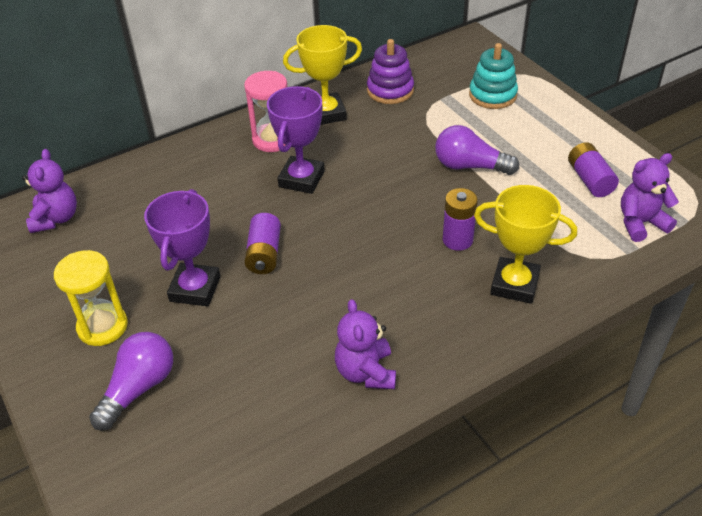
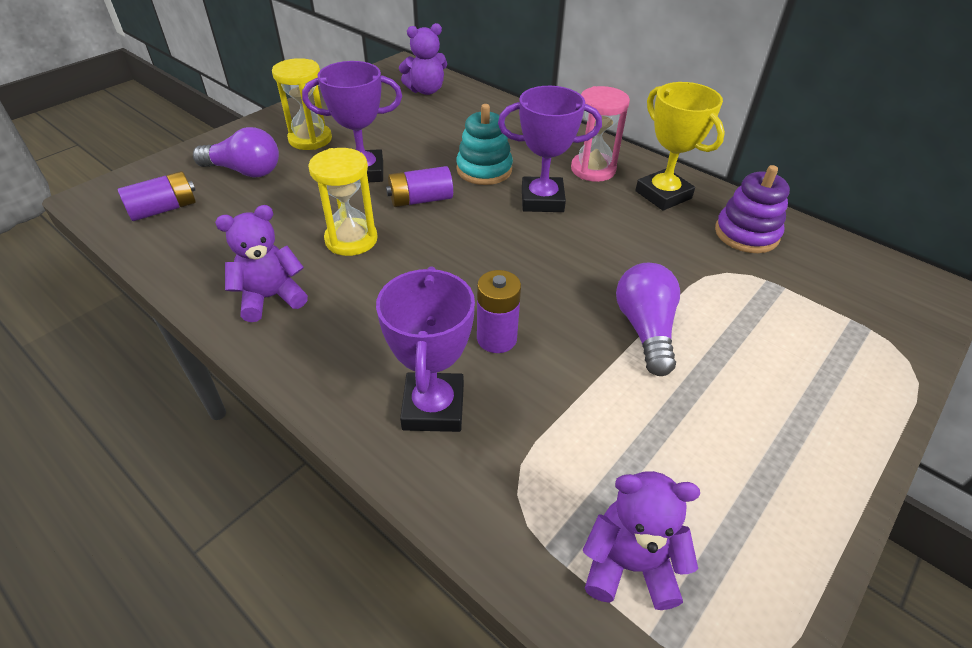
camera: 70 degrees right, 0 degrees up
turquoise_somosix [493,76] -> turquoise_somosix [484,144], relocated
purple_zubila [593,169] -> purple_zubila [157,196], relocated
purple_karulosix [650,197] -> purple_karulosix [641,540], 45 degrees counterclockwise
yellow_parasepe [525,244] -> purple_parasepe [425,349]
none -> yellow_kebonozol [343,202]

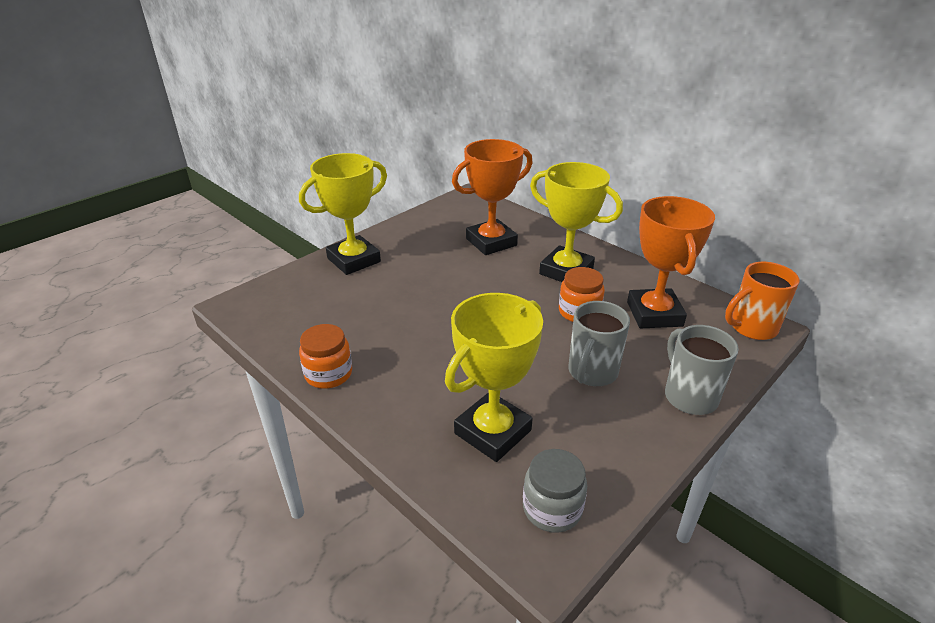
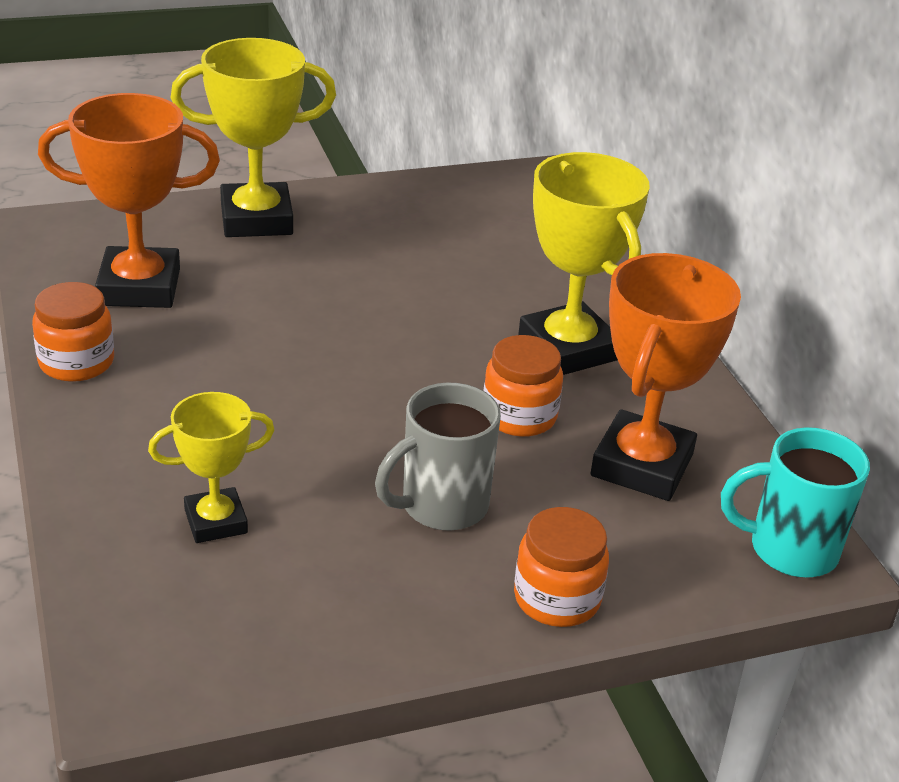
camera: 25 degrees right, 0 degrees up
orange_parasepe [492,197] -> orange_parasepe [129,200], relocated
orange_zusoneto [762,301] -> turquoise_zusoneto [795,502]
yellow_parasepe [494,377] -> yellow_parasepe [211,467], x0.59
grey_zusoneto [702,370] -> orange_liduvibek [561,567]
grey_liduvibek [555,491] -> none

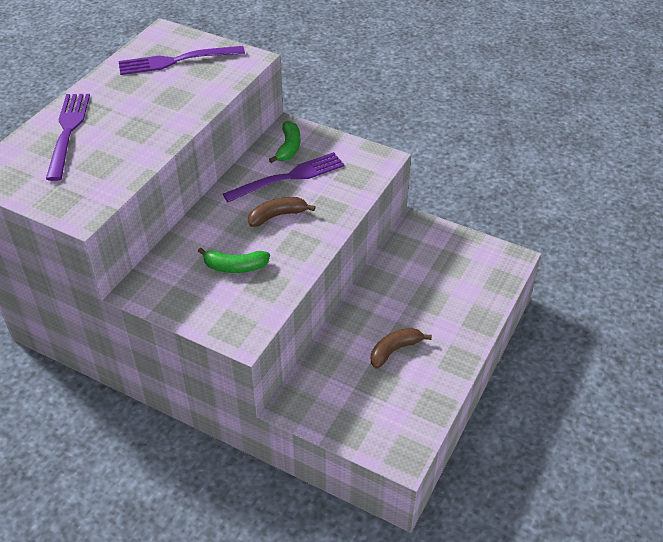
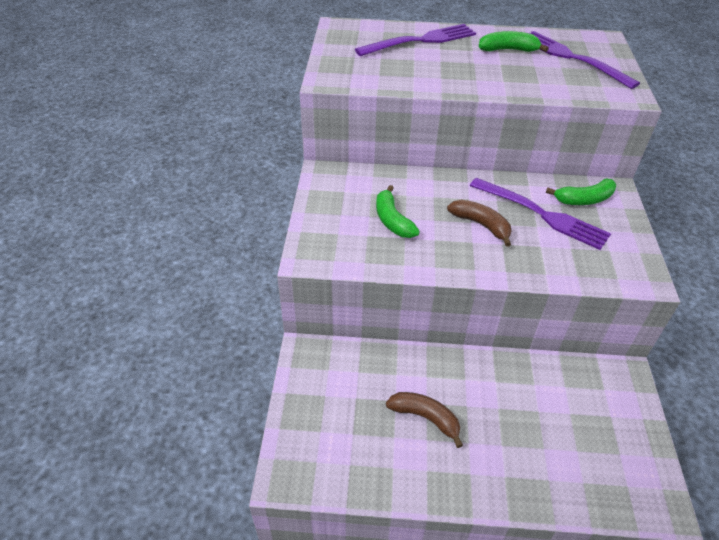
camera: 65 degrees right, 0 degrees up
none -> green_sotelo [514,41]

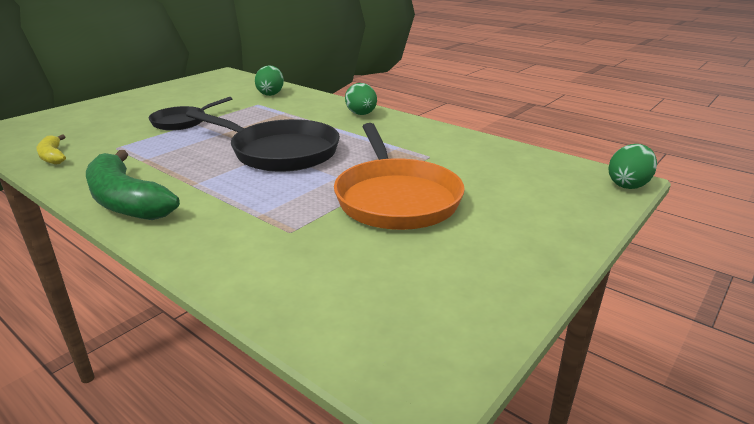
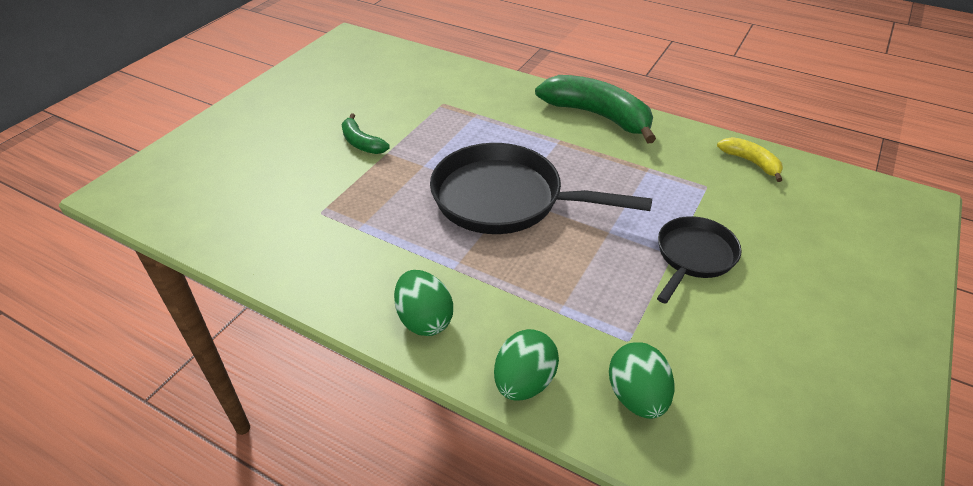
camera: 170 degrees right, 15 degrees up
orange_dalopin [399,176] -> green_sotelo [366,134]
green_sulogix [632,166] -> green_sulogix [526,364], relocated

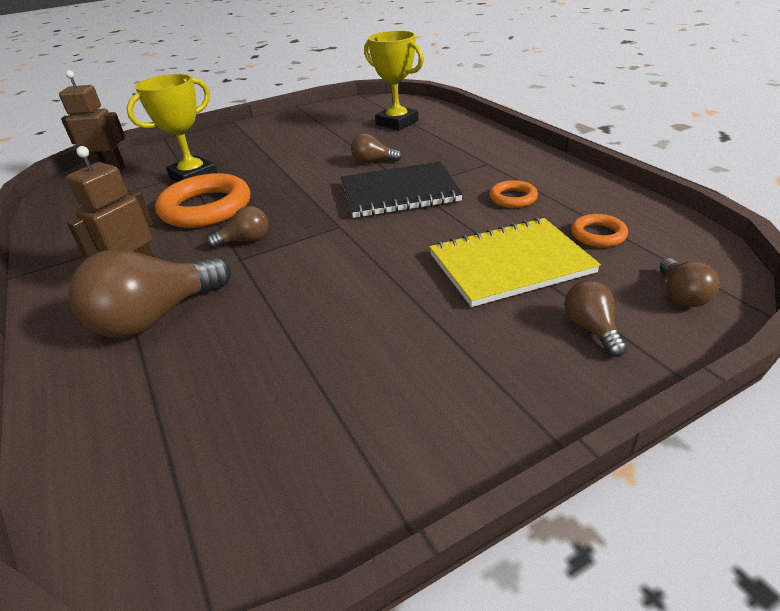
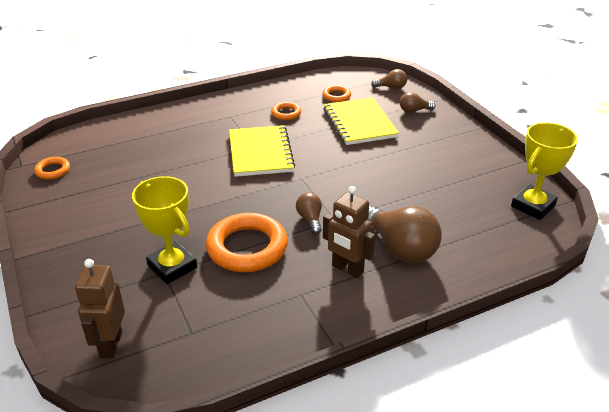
camera: 90 degrees left, 0 degrees up
yellow_parasepe [394,80] -> yellow_parasepe [544,171], relocated
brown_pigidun [376,148] -> none
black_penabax [402,190] -> yellow_penabax [262,151]
none -> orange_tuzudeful [52,168]

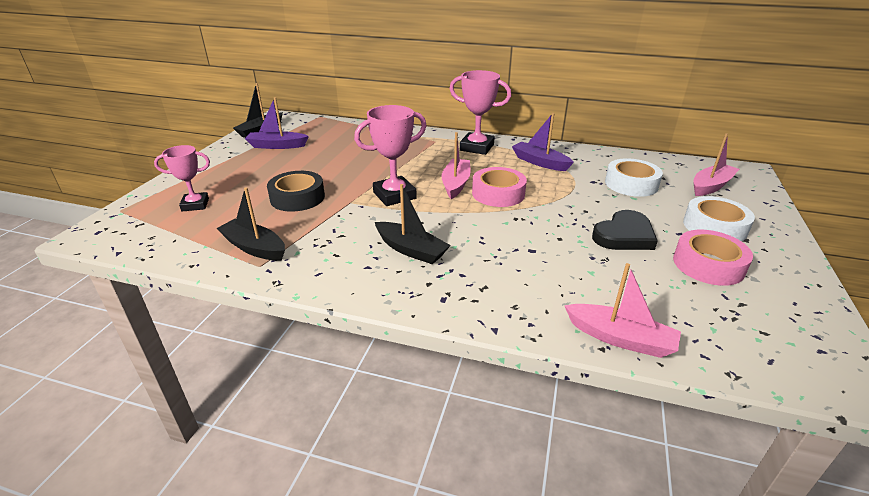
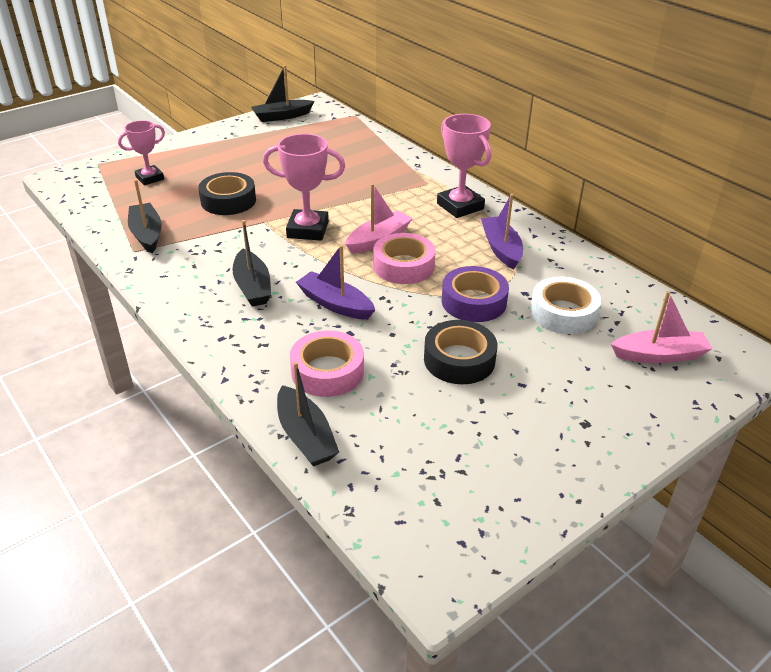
camera: 35 degrees right, 5 degrees up
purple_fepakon [277,123] -> purple_fepakon [335,282], relocated
pink_parasepe [182,178] -> pink_parasepe [141,152], 60 degrees counterclockwise
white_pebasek [719,218] -> none
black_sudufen [625,230] -> black_pebasek [460,352]
pink_pebasek [713,258] -> pink_pebasek [327,363], relocated
pink_fepakon [623,310] -> black_fepakon [308,414]
none -> purple_pebasek [475,294]

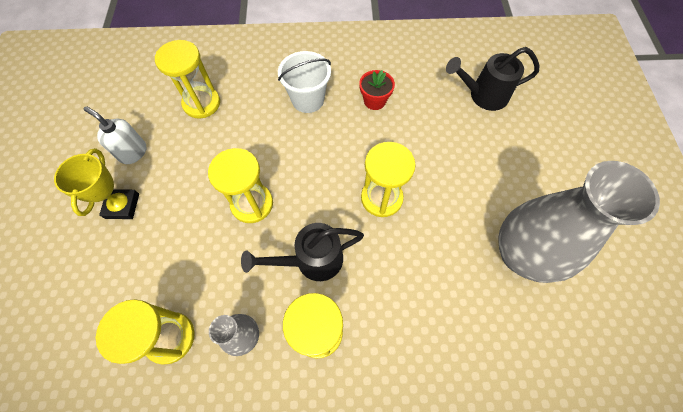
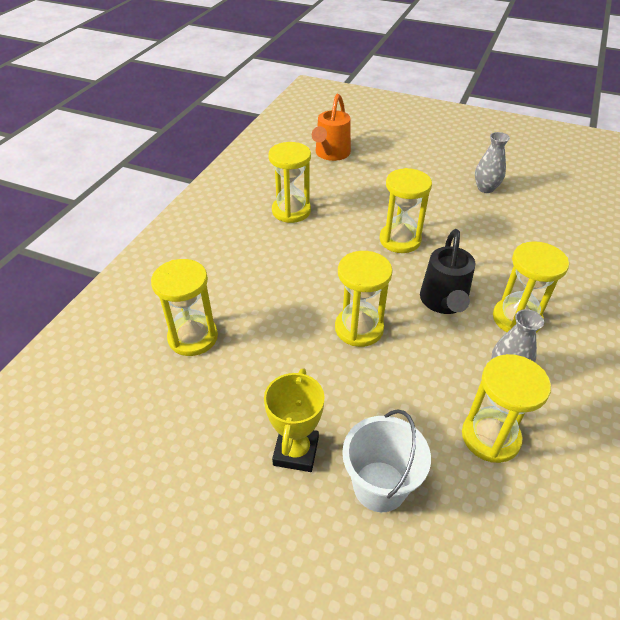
camera: 65 degrees left, 20 degrees down
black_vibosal [493,79] -> orange_vibosal [331,127]
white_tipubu [304,82] -> white_tipubu [386,460], relocated
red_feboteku [377,90] -> yellow_kebonozol [289,182]
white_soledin [115,135] -> none
yellow_parasepe [96,183] -> yellow_parasepe [294,420], 75 degrees clockwise
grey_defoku [579,222] -> grey_defoku [492,162], x0.47

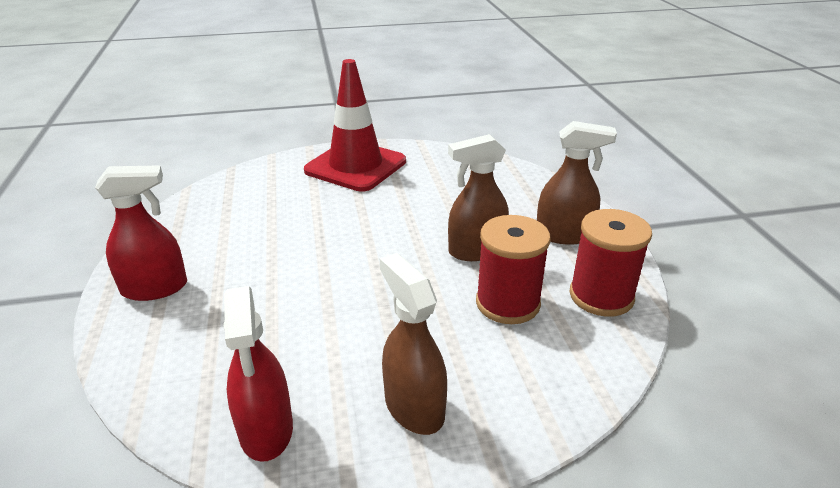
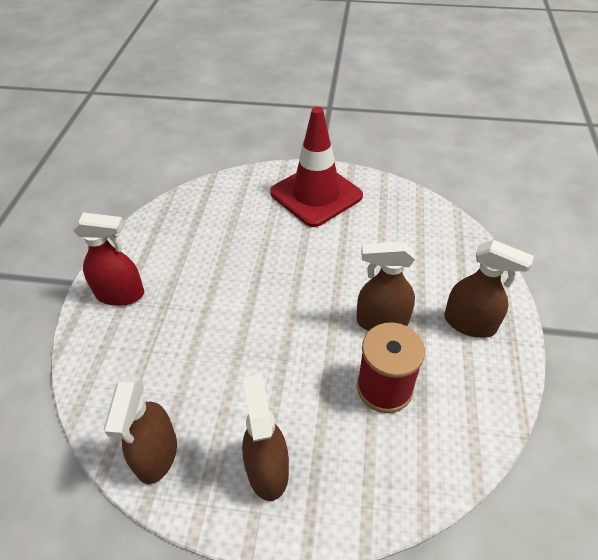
camera: 20 degrees right, 15 degrees up
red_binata [611,262] -> none
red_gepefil [258,374] -> brown_gepefil [140,430]

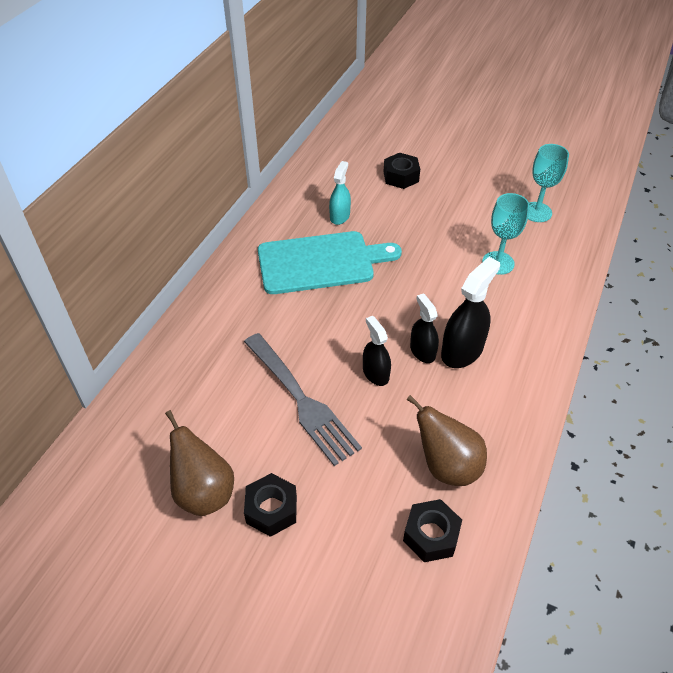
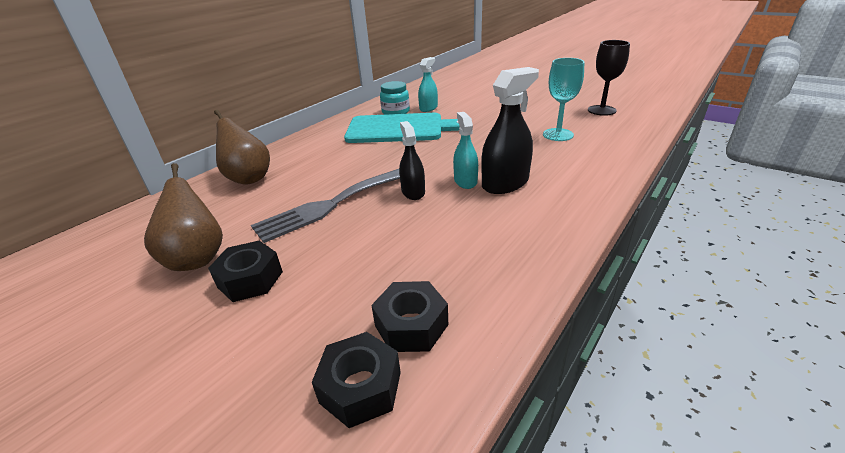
camera: 15 degrees right, 15 degrees down
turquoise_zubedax [548,183] -> black_zubedax [609,78]
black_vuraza [401,171] -> black_vuraza [356,380], relocated
black_gepefil [424,328] -> turquoise_gepefil [465,150]
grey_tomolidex [303,399] -> grey_tomolidex [325,206], 75 degrees clockwise
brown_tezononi [446,440] -> brown_tezononi [242,147], relocated
none -> turquoise_liduvibek [395,98]

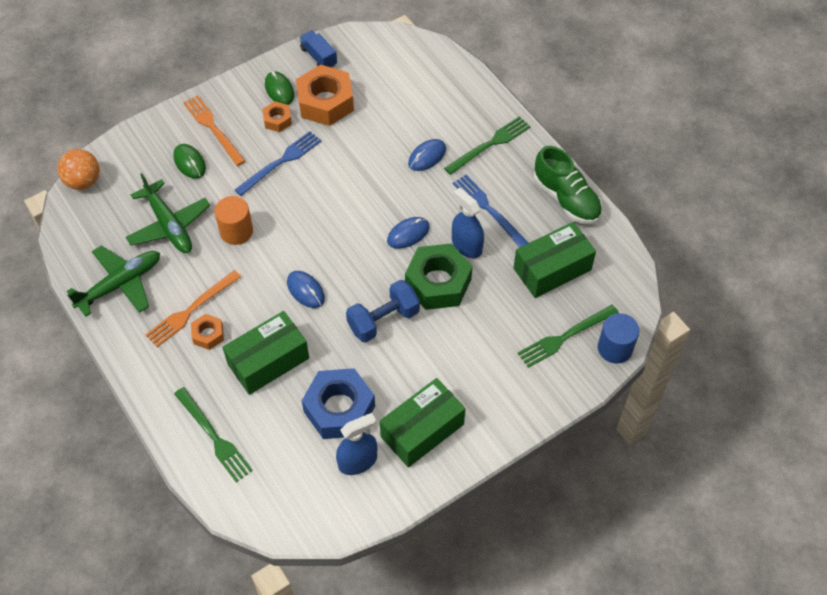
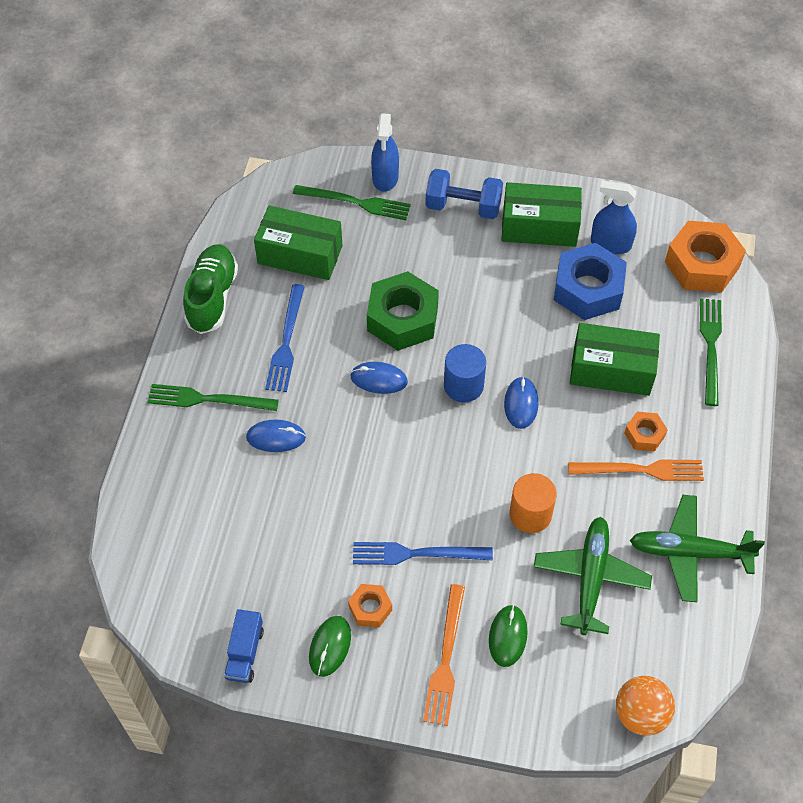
camera: 135 degrees left, 0 degrees up
orange_vuraza [325,95] -> orange_vuraza [705,256], relocated
blue_gepefil [468,222] -> blue_gepefil [385,152], relocated
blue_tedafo [383,311] -> blue_tedafo [464,194], relocated
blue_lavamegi [618,338] -> blue_lavamegi [465,373], relocated

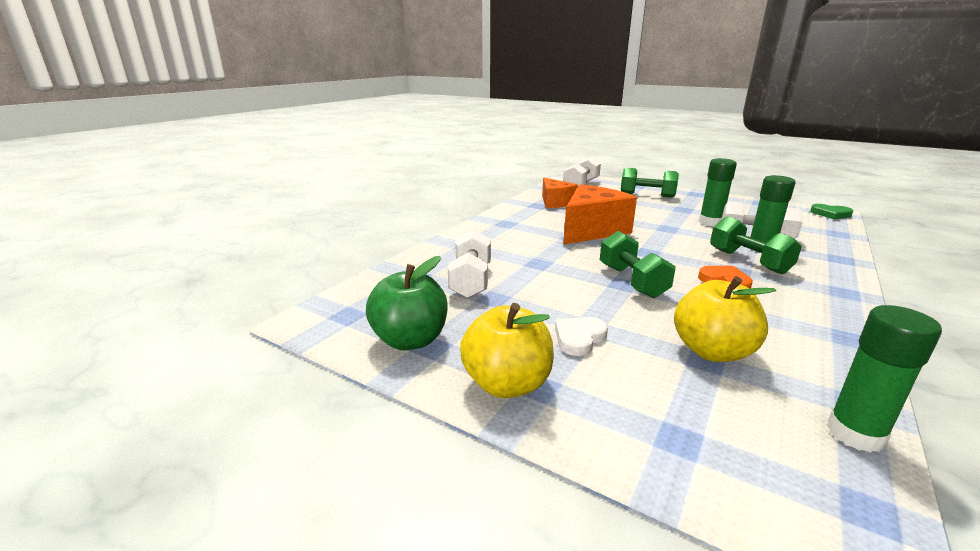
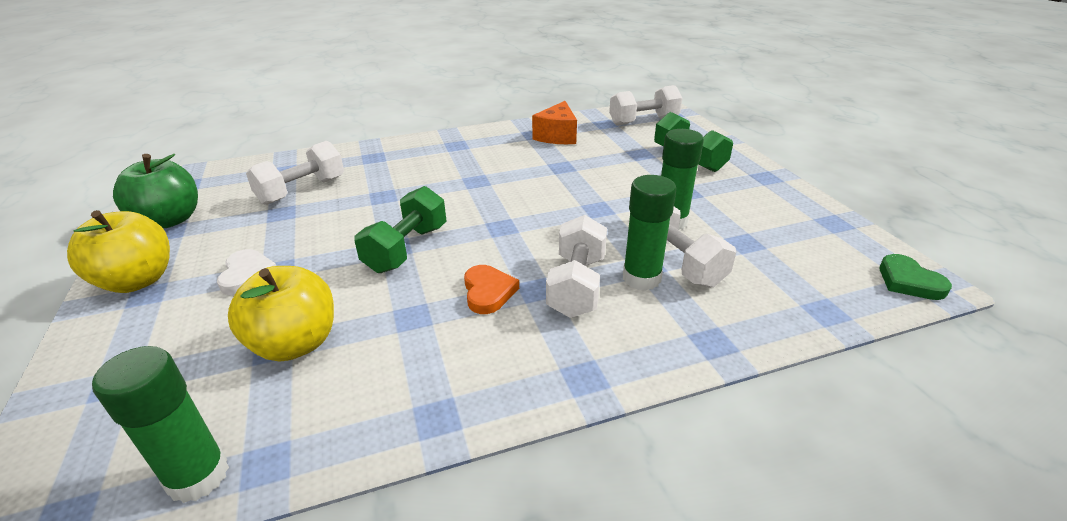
camera: 40 degrees right, 10 degrees up
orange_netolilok [600,214] -> none
green_tedafo [756,245] -> white_tedafo [576,266]
white_sudufen [581,336] -> white_sudufen [246,272], 90 degrees clockwise

